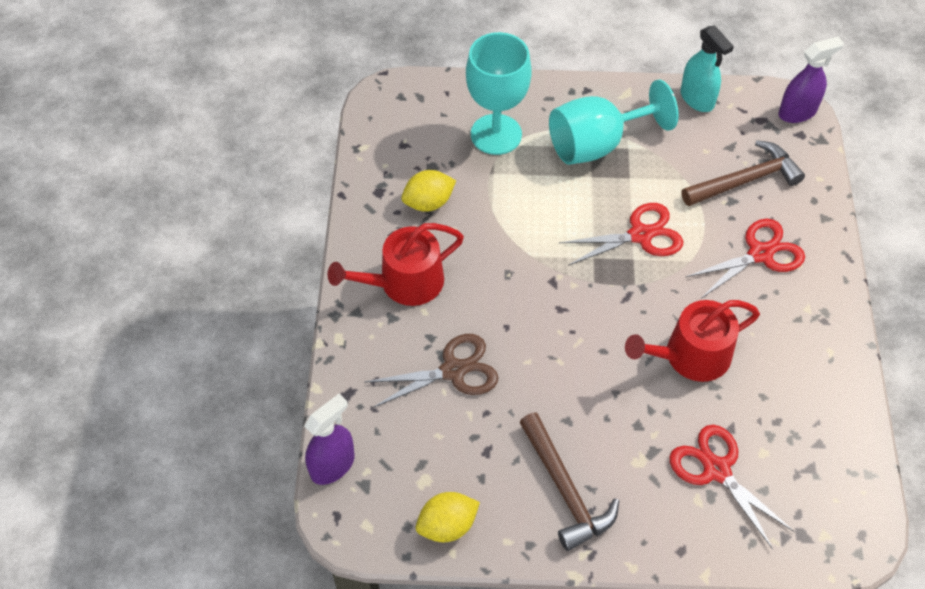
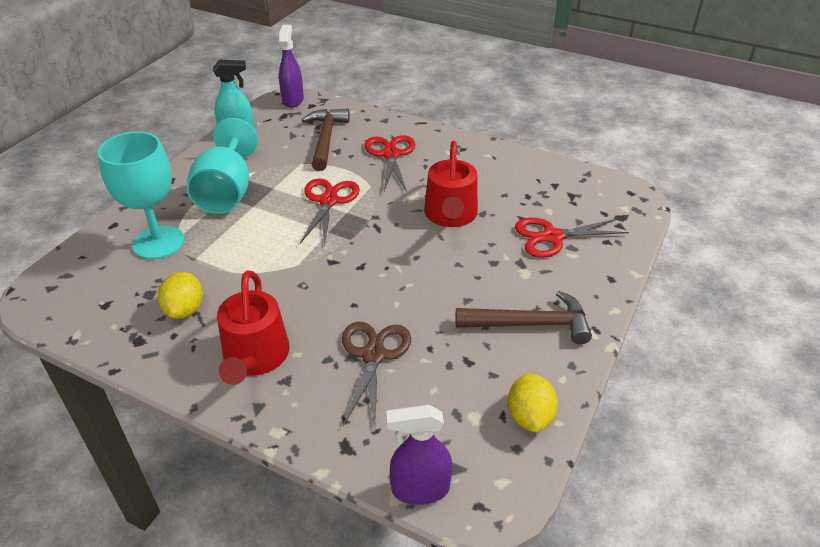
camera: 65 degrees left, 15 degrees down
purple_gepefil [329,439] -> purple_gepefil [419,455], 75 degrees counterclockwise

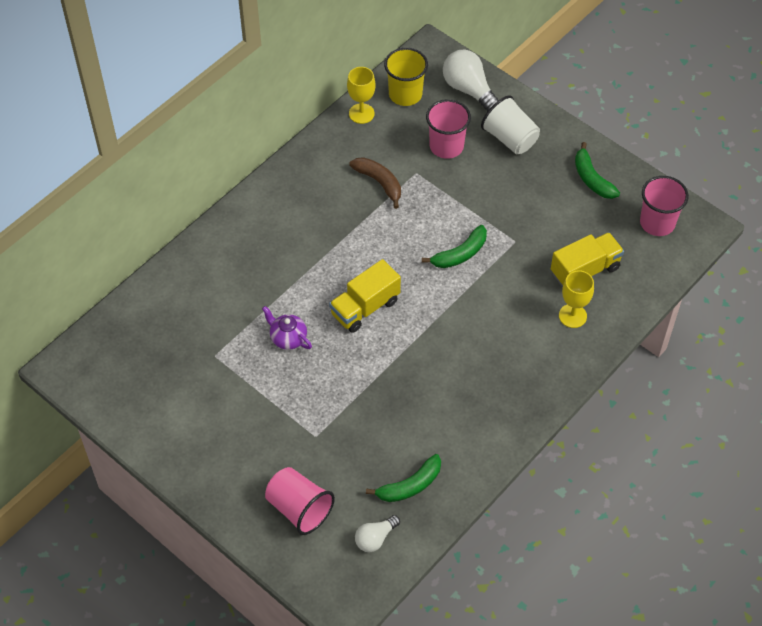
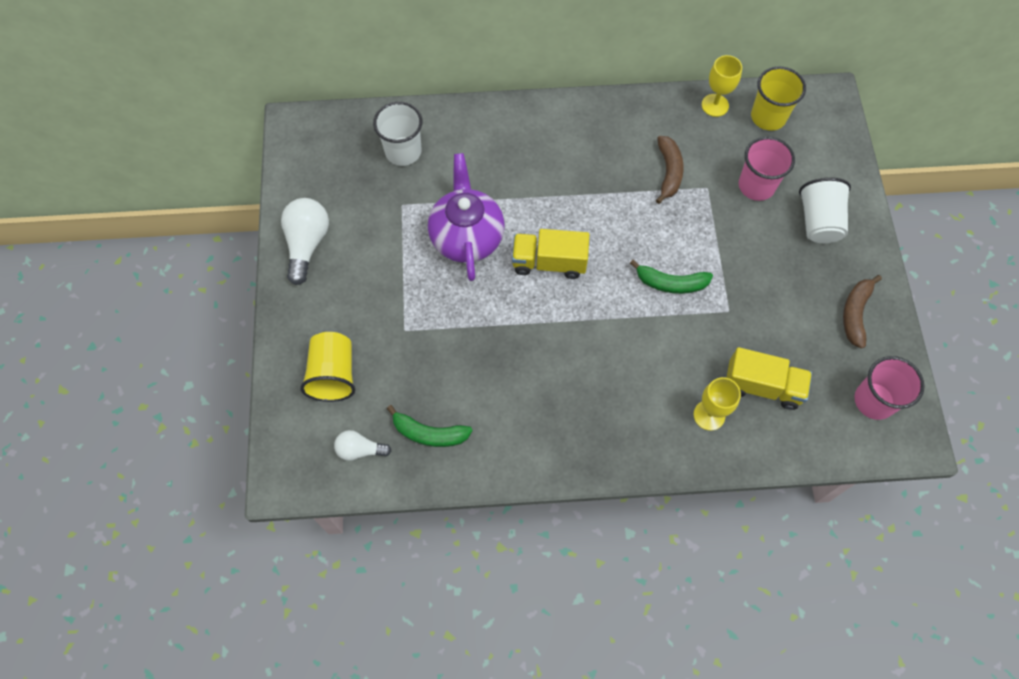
camera: 45 degrees right, 10 degrees up
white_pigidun [470,81] -> white_pigidun [305,241], relocated
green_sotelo [597,170] -> brown_sotelo [862,312]
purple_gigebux [287,328] -> purple_gigebux [466,217], x1.97
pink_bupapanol [300,501] -> yellow_bupapanol [327,367]
none -> white_bupapanol [397,134]

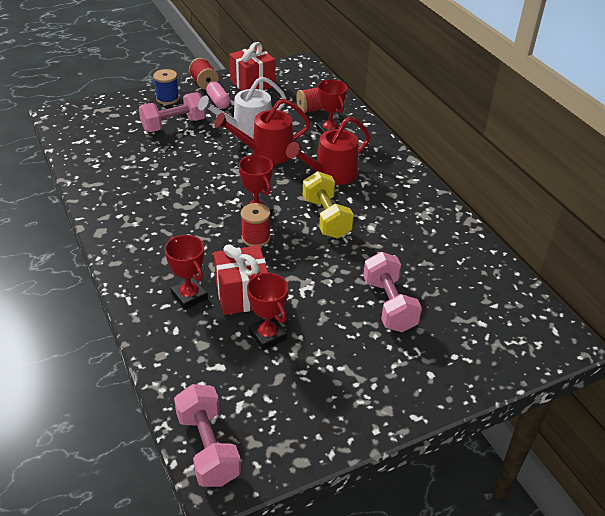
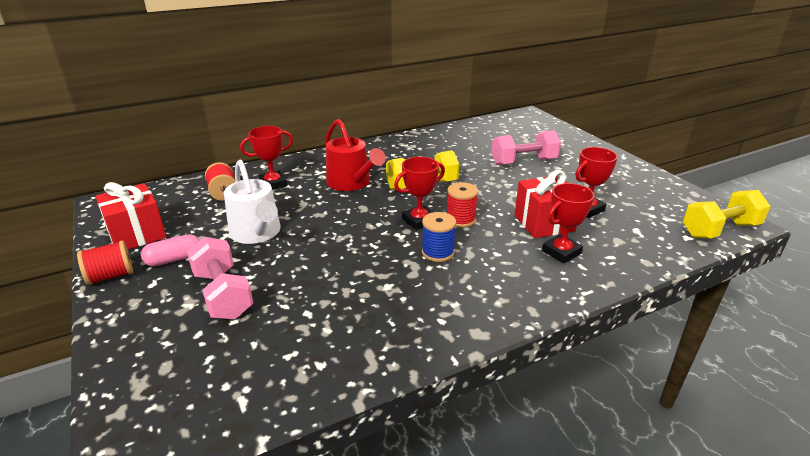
camera: 90 degrees left, 10 degrees down
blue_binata [166,87] -> blue_binata [439,237], relocated
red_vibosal [262,131] -> none
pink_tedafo [207,435] -> yellow_tedafo [727,214]

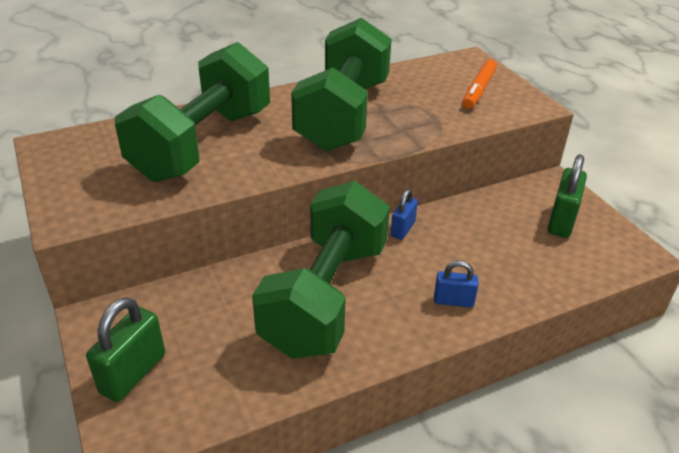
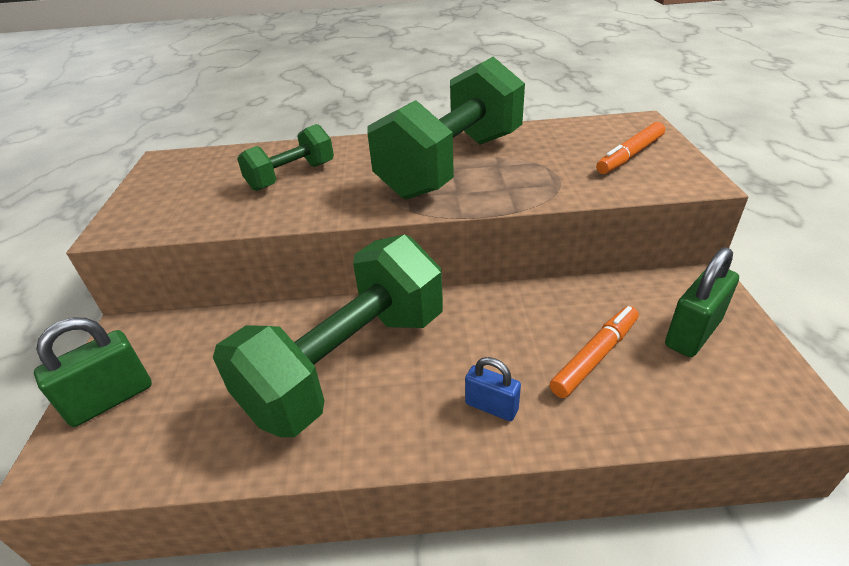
camera: 25 degrees right, 0 degrees up
green_tedafo [192,112] -> green_tedafo [285,157], x0.51
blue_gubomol [404,214] -> none
none -> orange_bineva [594,352]

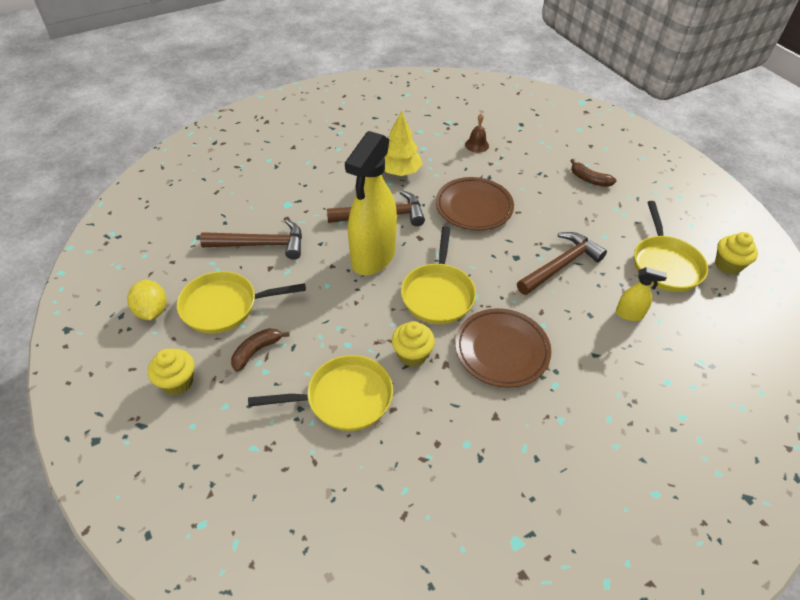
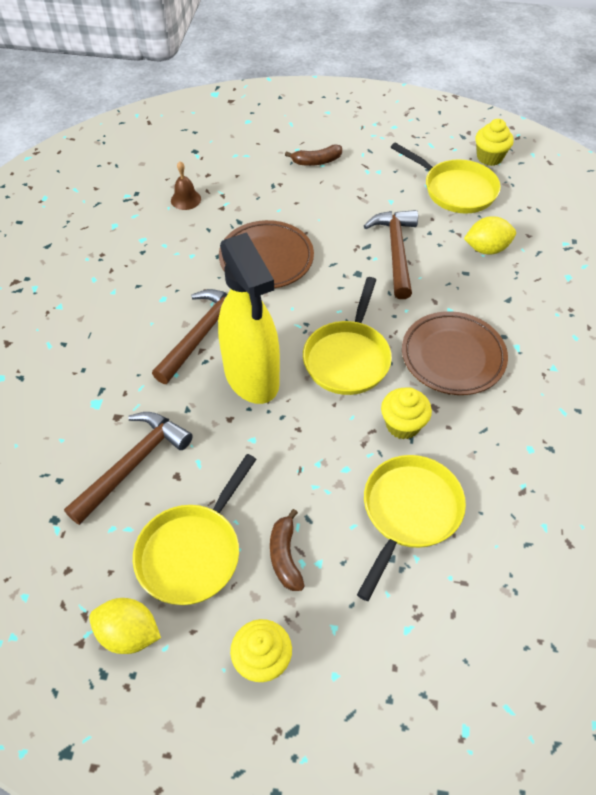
camera: 50 degrees left, 5 degrees up
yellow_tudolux [403,143] -> none
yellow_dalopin [438,275] -> yellow_dalopin [347,336], 60 degrees clockwise
yellow_gepefil [641,294] -> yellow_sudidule [490,235]

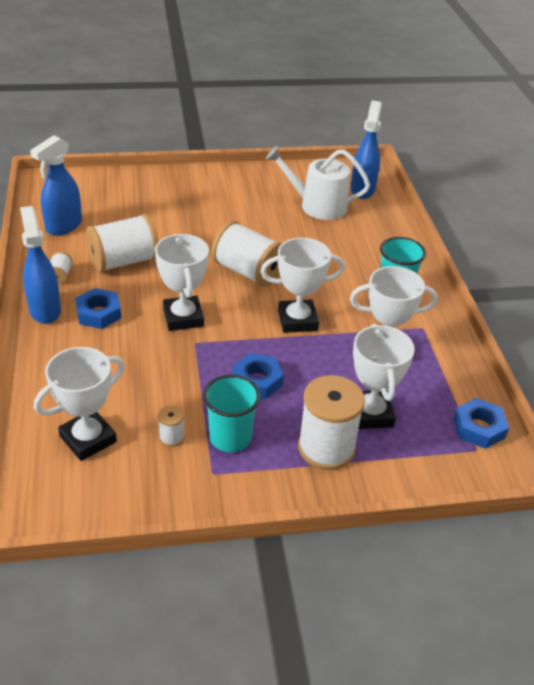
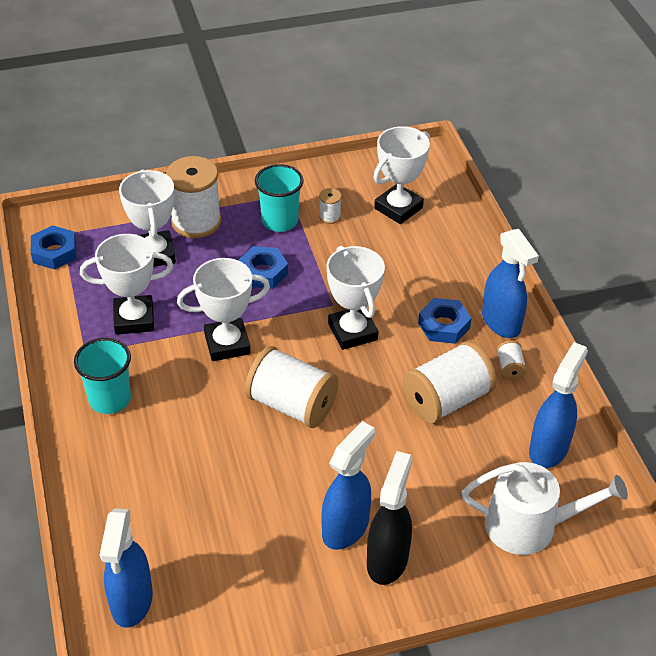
camera: 175 degrees right, 5 degrees up
white_vibosal [318,183] -> white_vibosal [545,508], relocated
none -> blue_gepefil [348,485]
none -> black_gepefil [389,518]

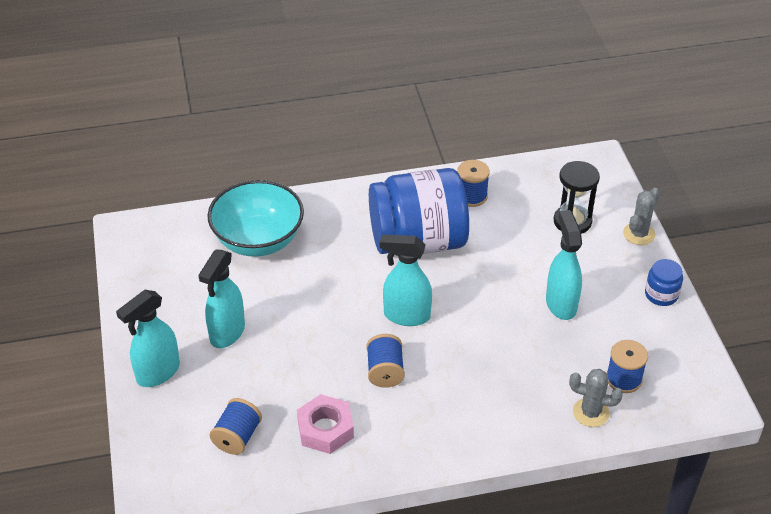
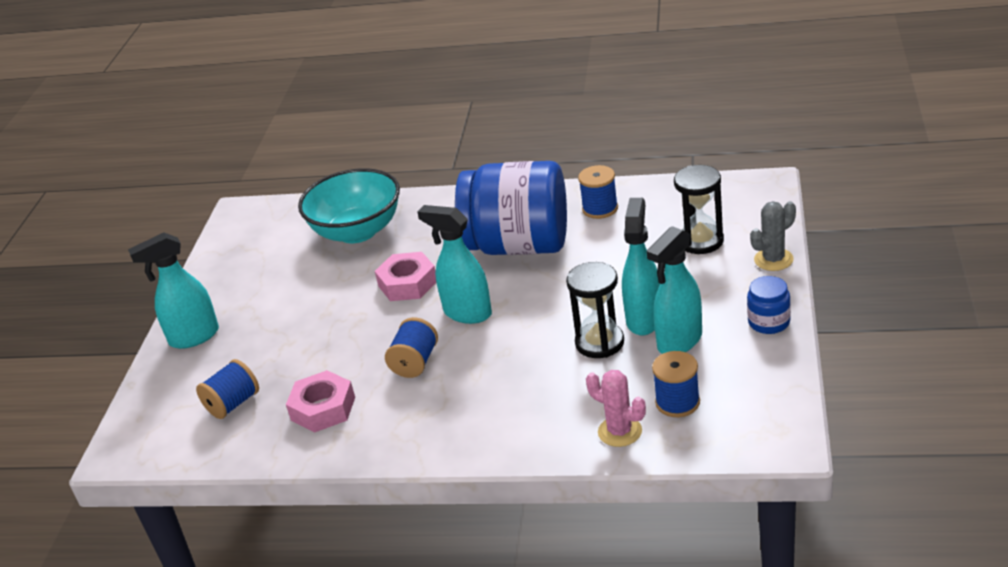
camera: 25 degrees right, 10 degrees down
turquoise_gepefil [221,299] -> turquoise_gepefil [674,290], relocated
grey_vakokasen [596,398] -> pink_vakokasen [616,408]
none -> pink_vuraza [405,276]
none -> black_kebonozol [595,310]

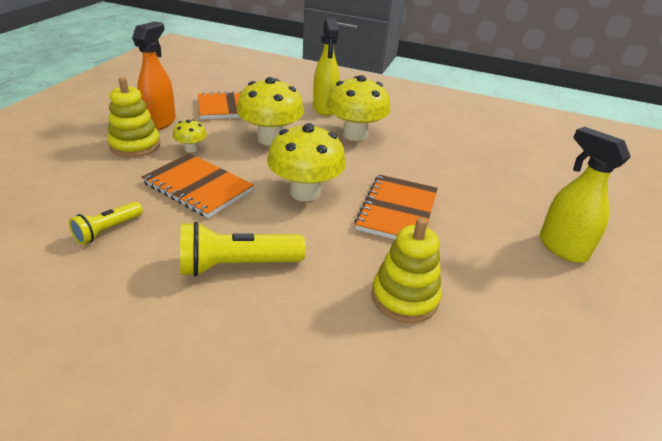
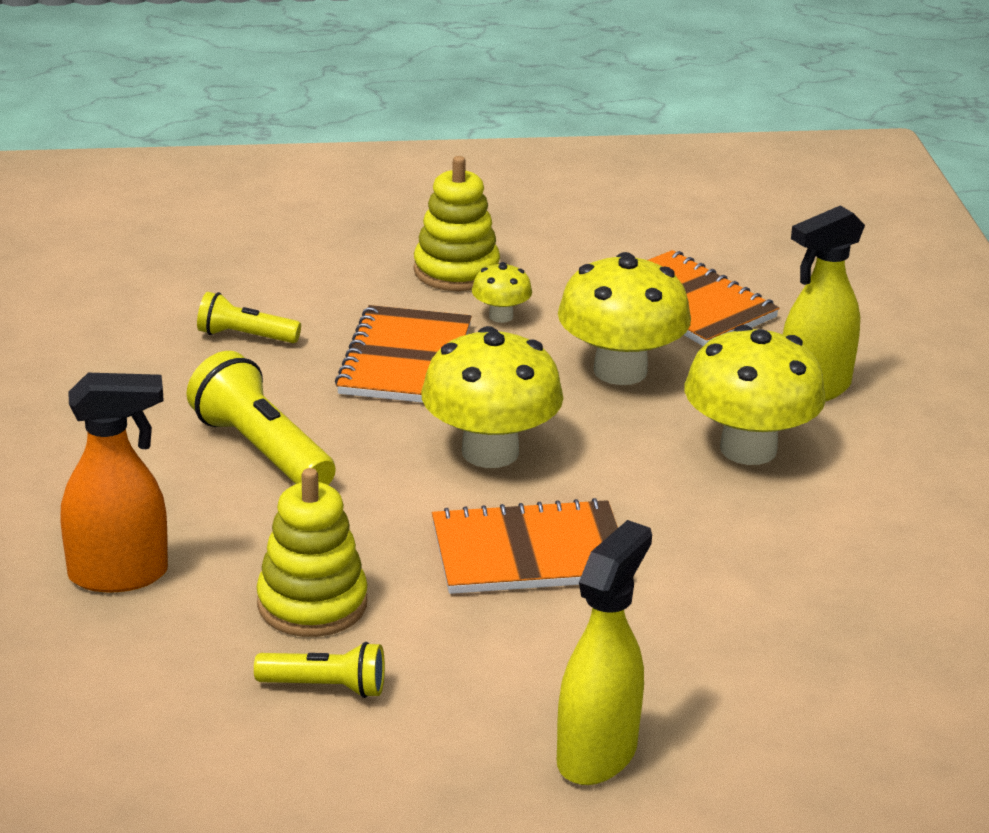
camera: 65 degrees right, 5 degrees down
orange_gepefil [154,75] -> orange_gepefil [114,483], relocated
none -> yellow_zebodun [319,670]

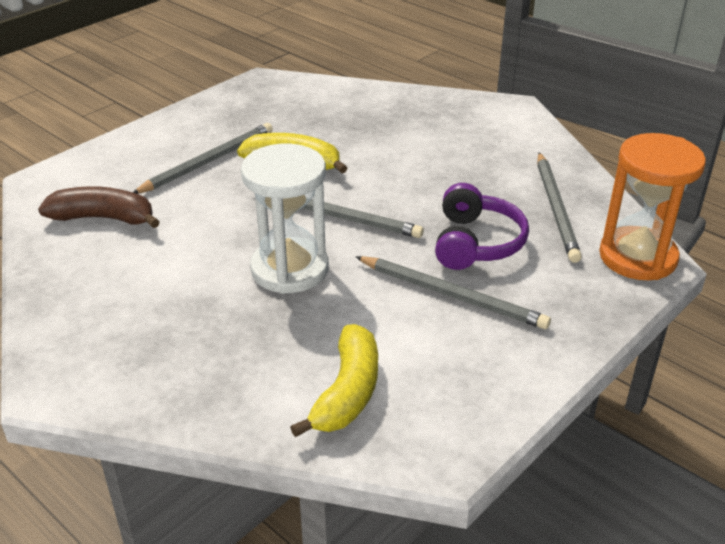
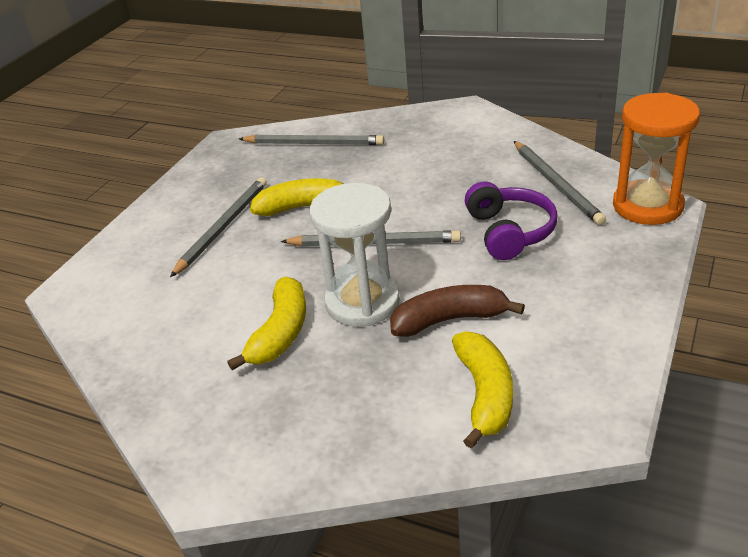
camera: 15 degrees left, 0 degrees up
brown_sotelo [99,207] -> brown_sotelo [457,311], relocated
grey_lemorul [453,292] -> grey_lemorul [311,139], relocated
none -> yellow_sotelo [266,323]

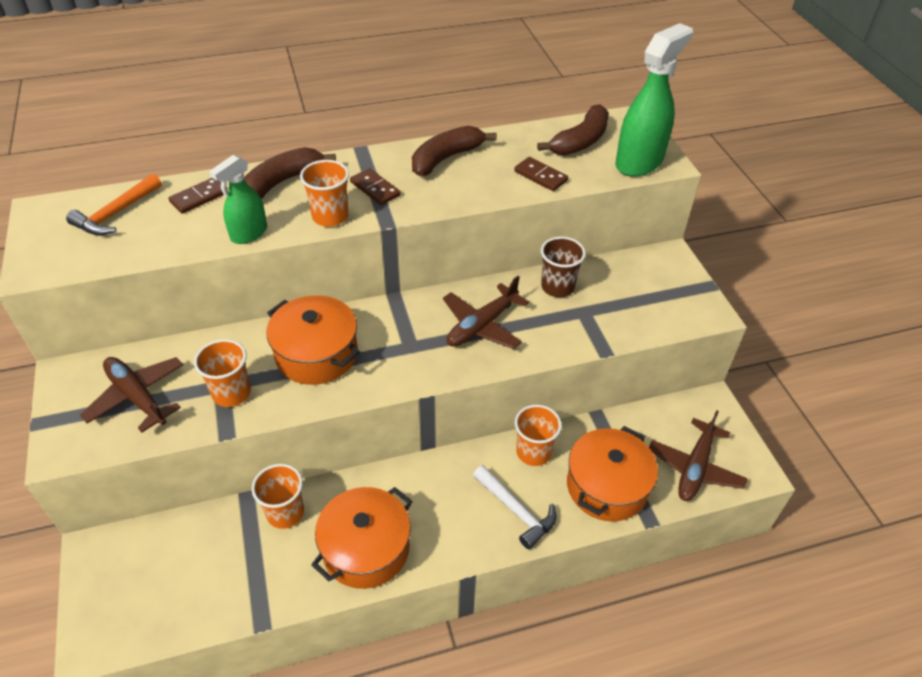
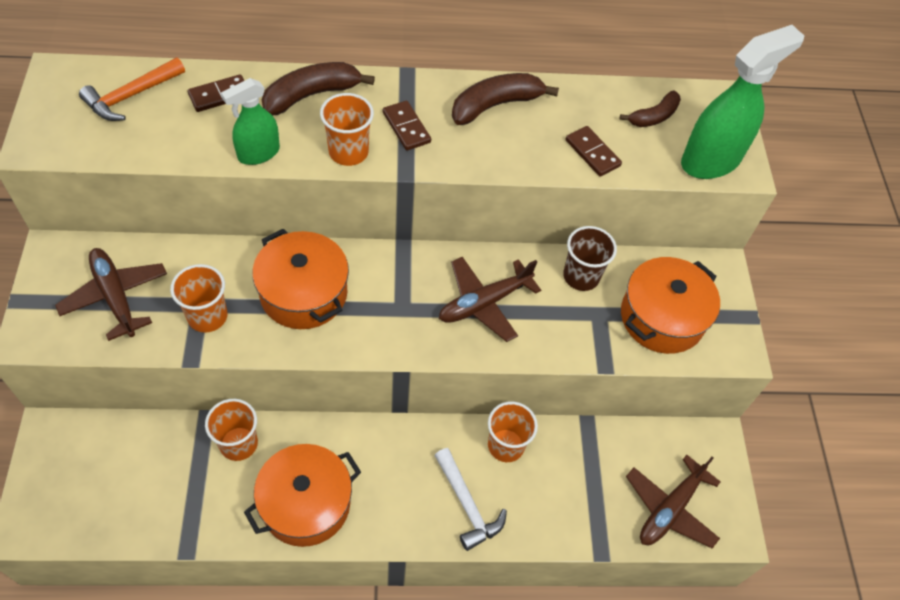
camera: 10 degrees right, 10 degrees up
brown_sotelo [573,129] -> brown_sotelo [650,109], x0.63
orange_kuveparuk [612,474] -> orange_kuveparuk [670,305], relocated

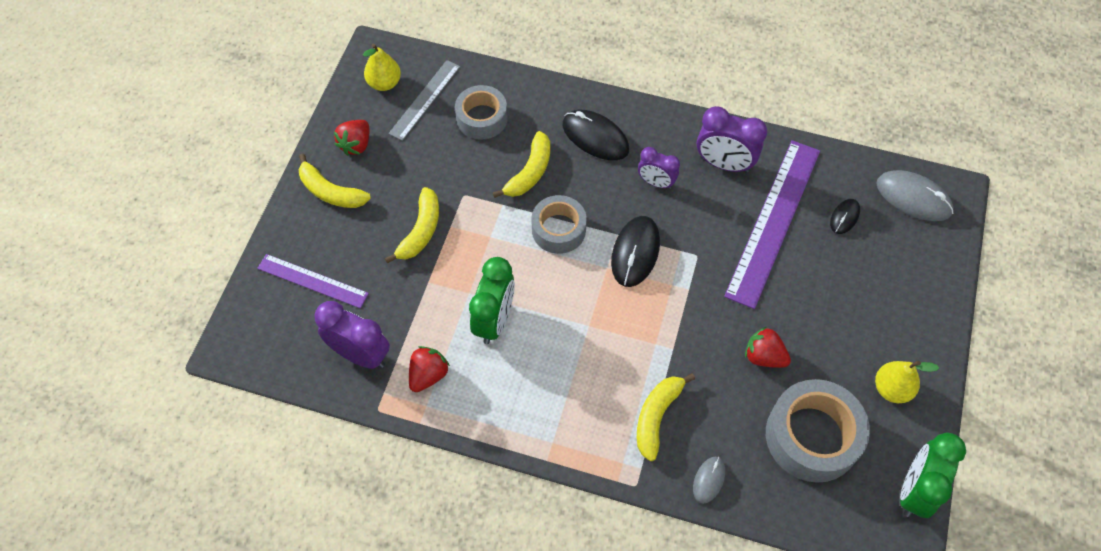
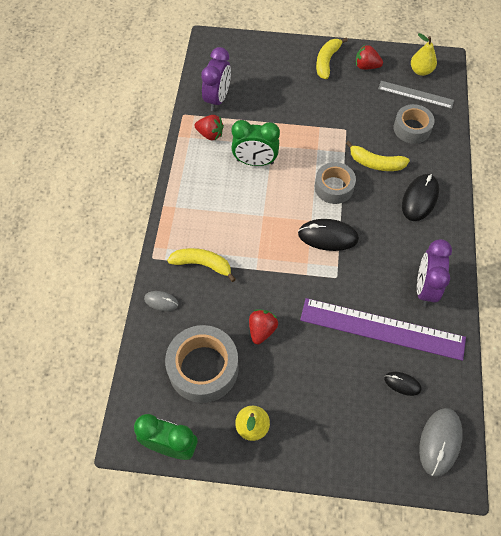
camera: 80 degrees right, 0 degrees up
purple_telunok [659,168] -> none
yellow_sotelo [412,225] -> none
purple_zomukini [313,281] -> none

